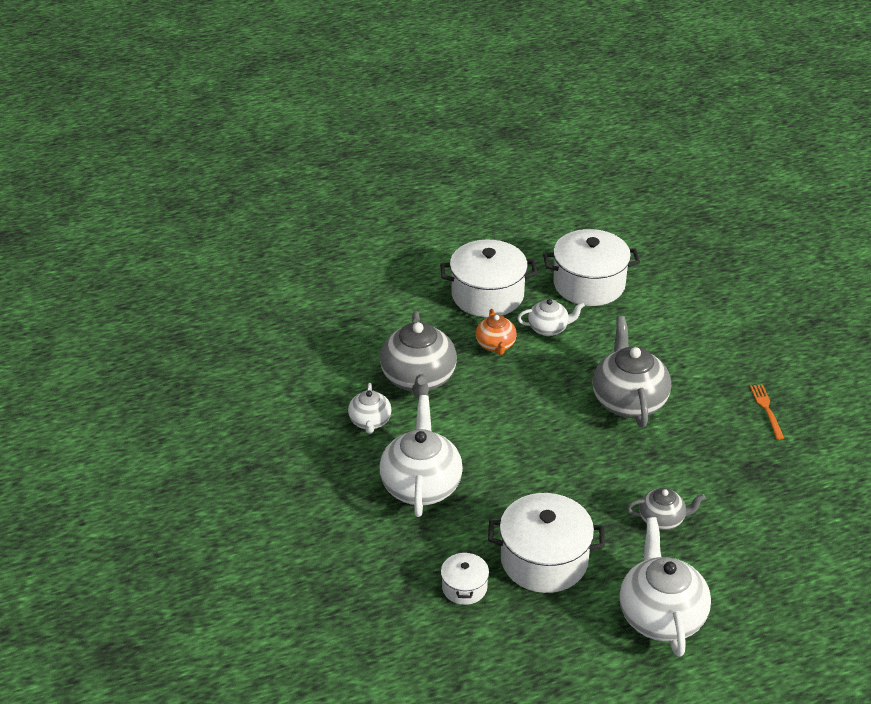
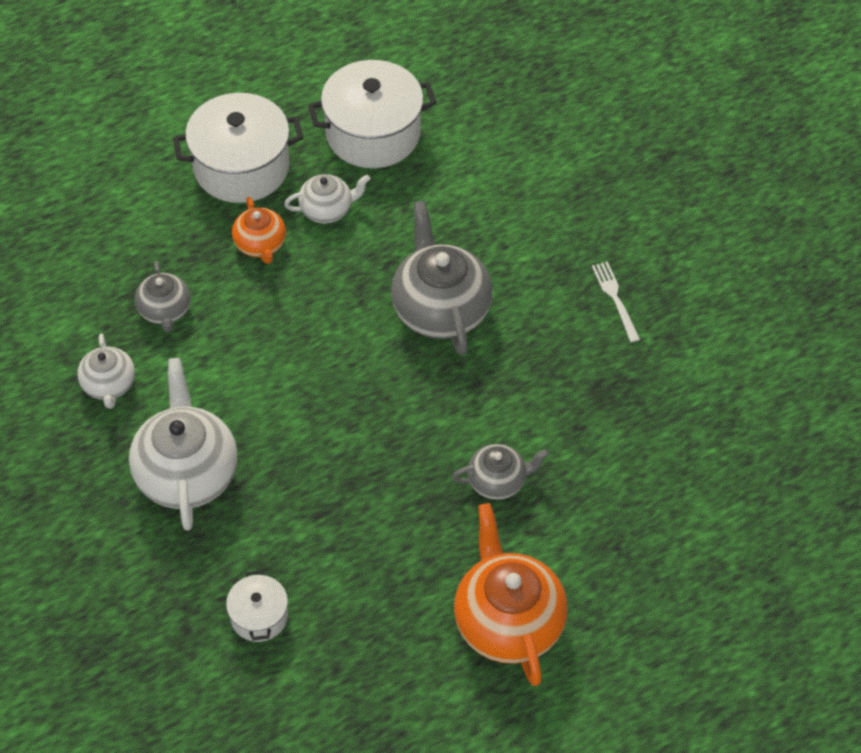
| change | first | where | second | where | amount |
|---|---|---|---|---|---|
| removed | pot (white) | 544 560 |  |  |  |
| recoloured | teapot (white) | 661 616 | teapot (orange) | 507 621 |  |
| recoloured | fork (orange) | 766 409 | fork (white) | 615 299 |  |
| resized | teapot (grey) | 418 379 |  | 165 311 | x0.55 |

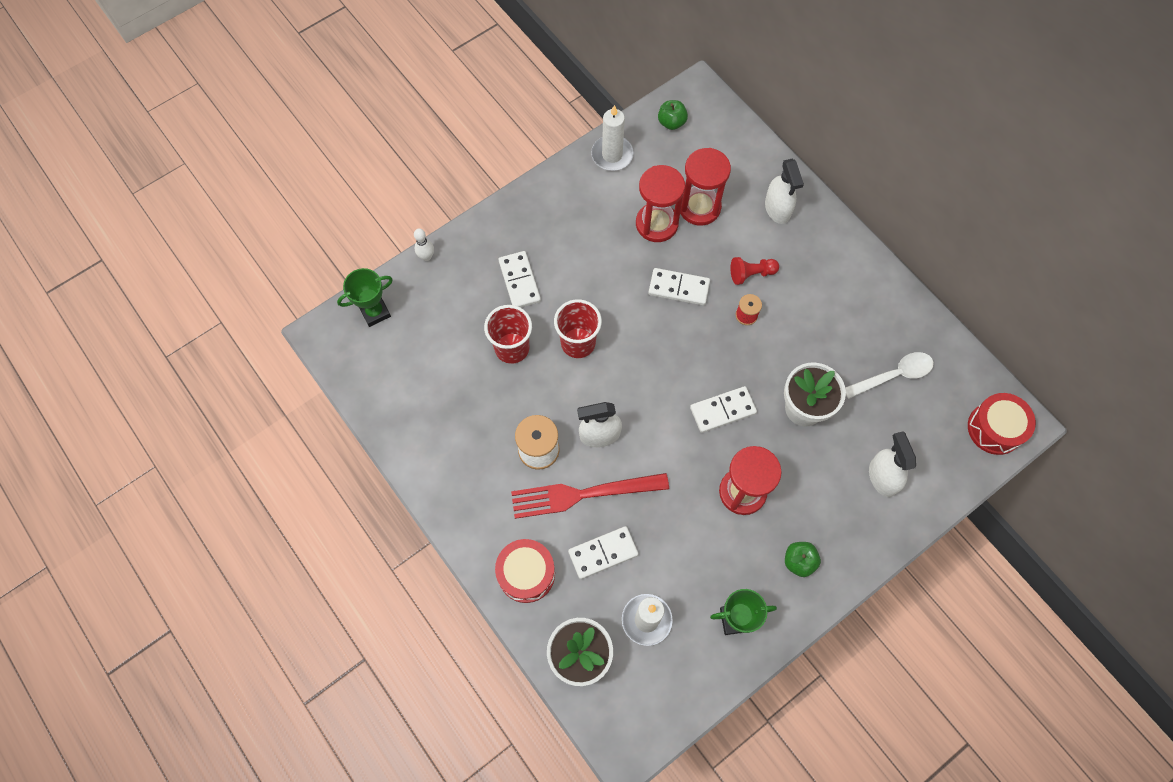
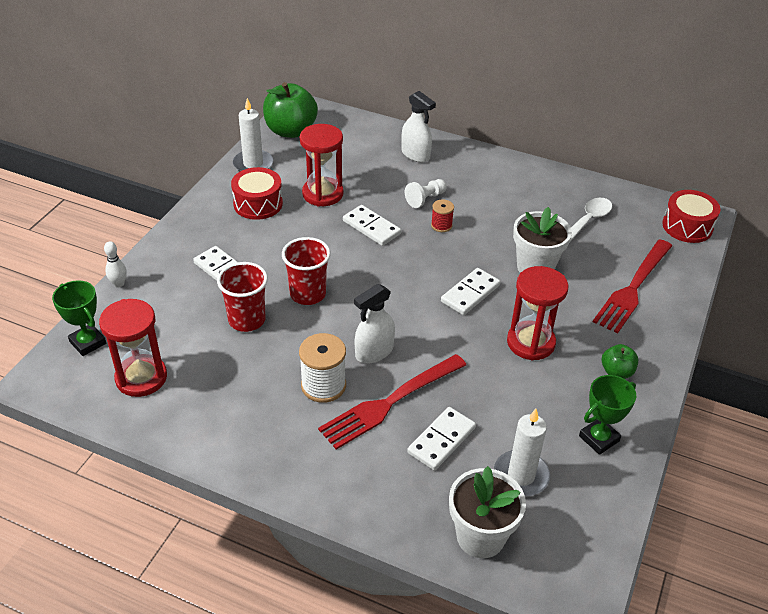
| change | first | where | second | where | amount |
|---|---|---|---|---|---|
| moved | drum (red) | 526 574 |  | 258 204 |  |
| moved | hourglass (red) | 699 207 |  | 141 378 |  |
| replaced | spray bottle (white) | 882 477 | fork (red) | 633 288 |  |
| recoloured | pawn (red) | 751 274 | pawn (white) | 425 199 |  |
| turned | trophy (green) | 375 312 |  | 87 342 | 75 degrees counterclockwise |
| turned | domino (white) | 679 288 |  | 371 227 | 60 degrees clockwise |
| resized | apple (green) | 671 122 |  | 290 131 | x1.99 |

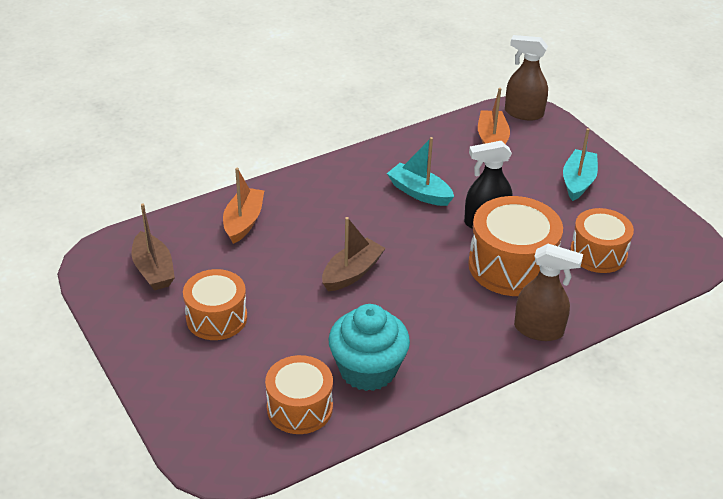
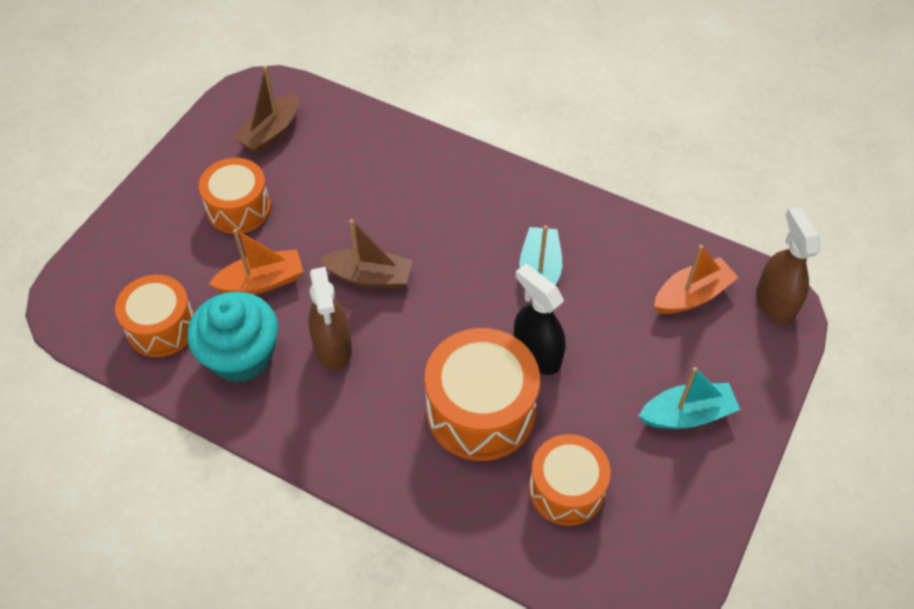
| change | first | where | second | where | amount |
|---|---|---|---|---|---|
| moved | boat (orange) | 243 222 |  | 262 282 |  |
| moved | spray bottle (brown) | 539 330 |  | 333 348 |  |

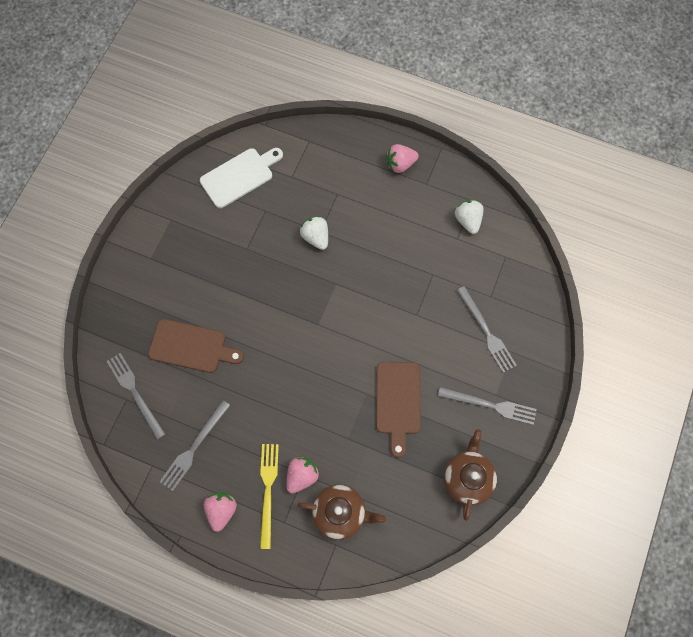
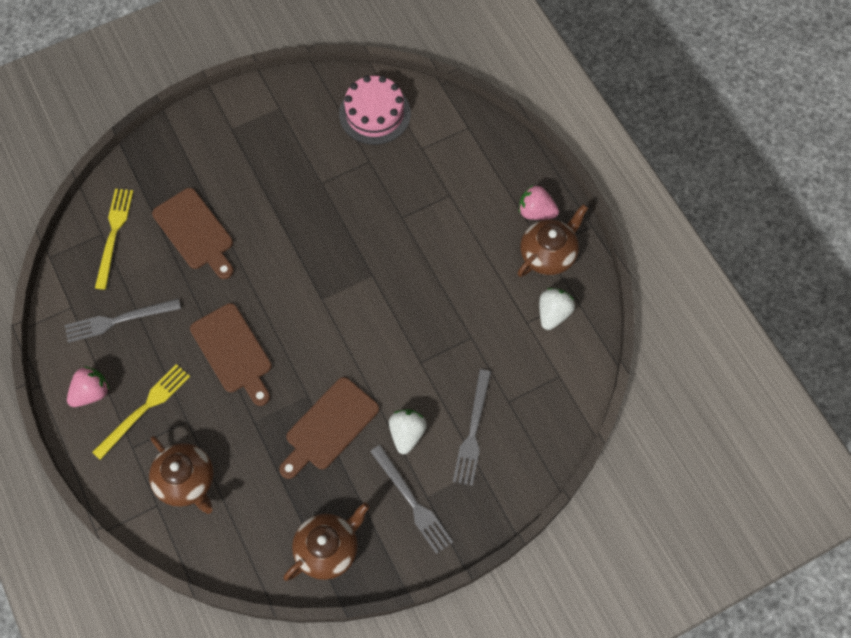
| change | first | where | second | where | amount |
|---|---|---|---|---|---|
| removed | strawberry (pink) | 302 475 |  |  |  |
| added |  |  | cutting board (brown) | 233 352 |  |
| added |  |  | teapot (brown) | 548 254 |  |
| moved | strawberry (white) | 316 237 |  | 407 434 |  |
| replaced | cutting board (white) | 239 176 | cake (pink) | 374 113 |  |
| recoloured | fork (grey) | 135 393 | fork (yellow) | 114 234 |  |

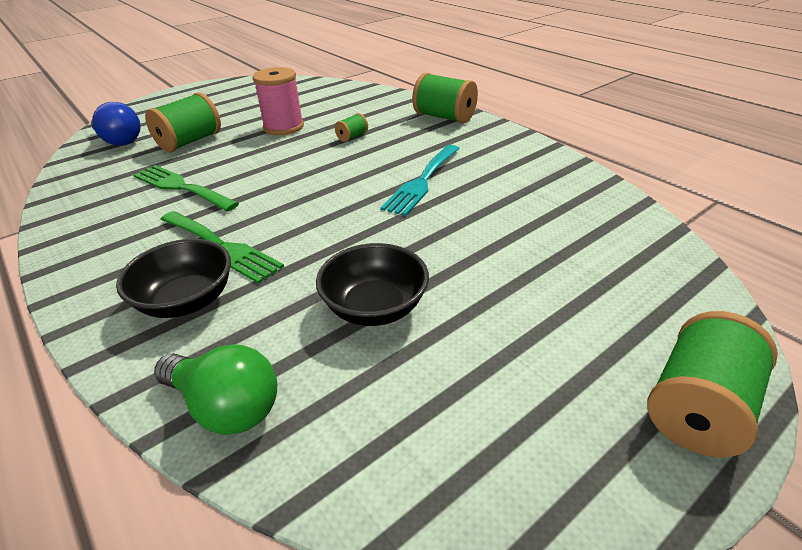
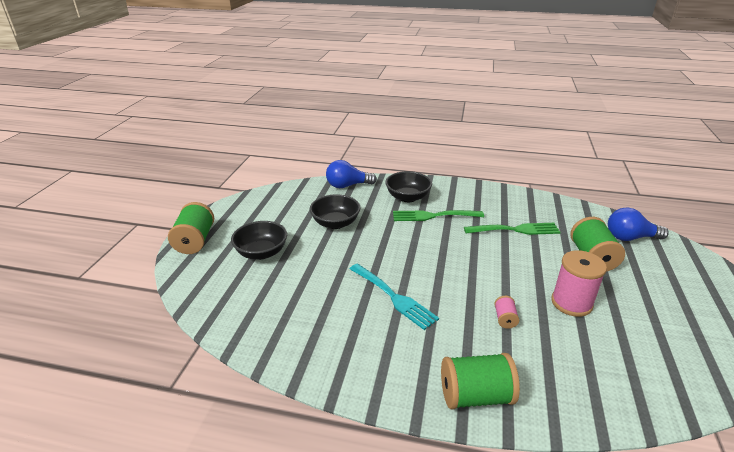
| change | first | where | second | where | amount |
|---|---|---|---|---|---|
| added |  |  | bowl (black) | 261 253 |  |
| recoloured | light bulb (green) | 226 406 | light bulb (blue) | 347 186 |  |
| recoloured | spool (green) | 352 137 | spool (pink) | 505 319 |  |
| turned | fork (turquoise) | 422 181 |  | 394 297 | 150 degrees clockwise |

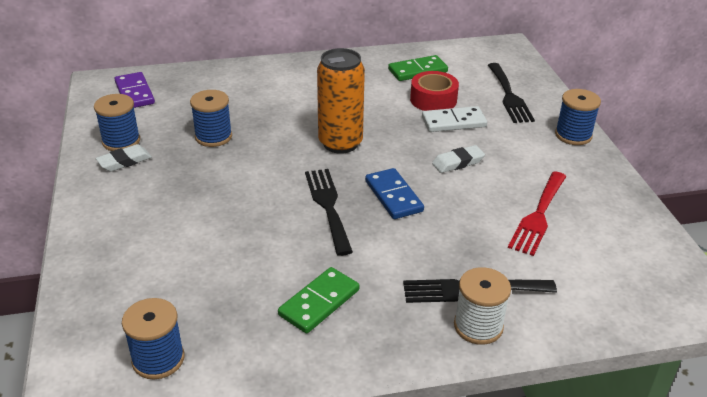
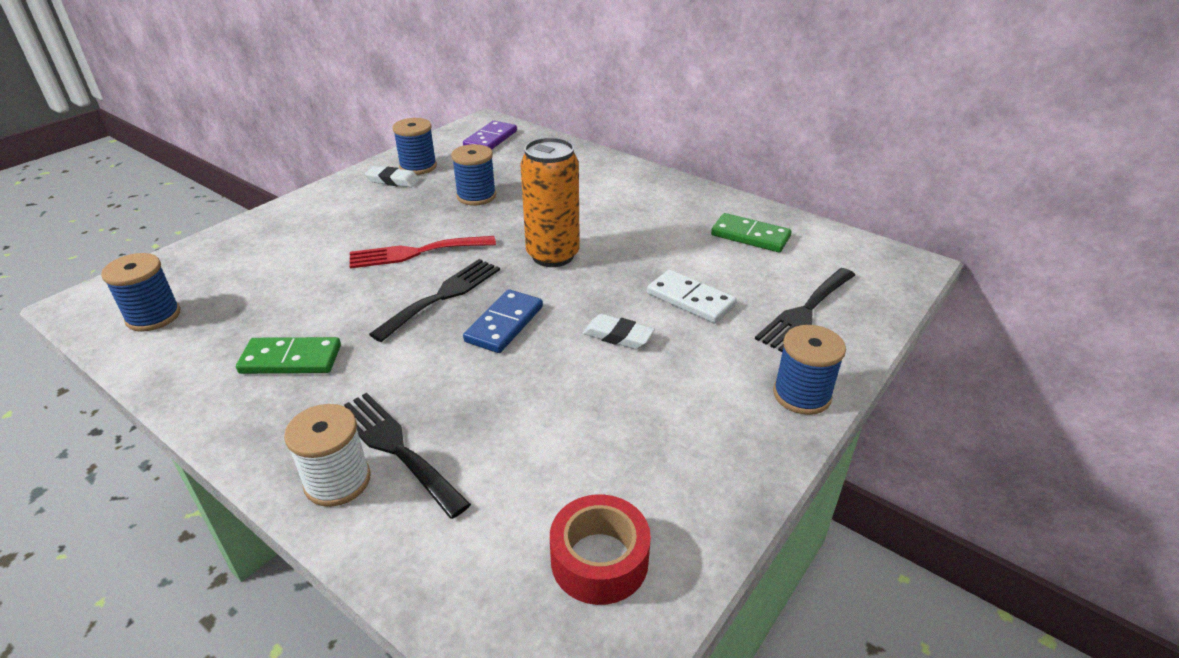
| change | first | where | second | where | amount |
|---|---|---|---|---|---|
| moved | tape (red) | 433 100 |  | 599 560 |  |
| moved | fork (red) | 538 216 |  | 415 252 |  |

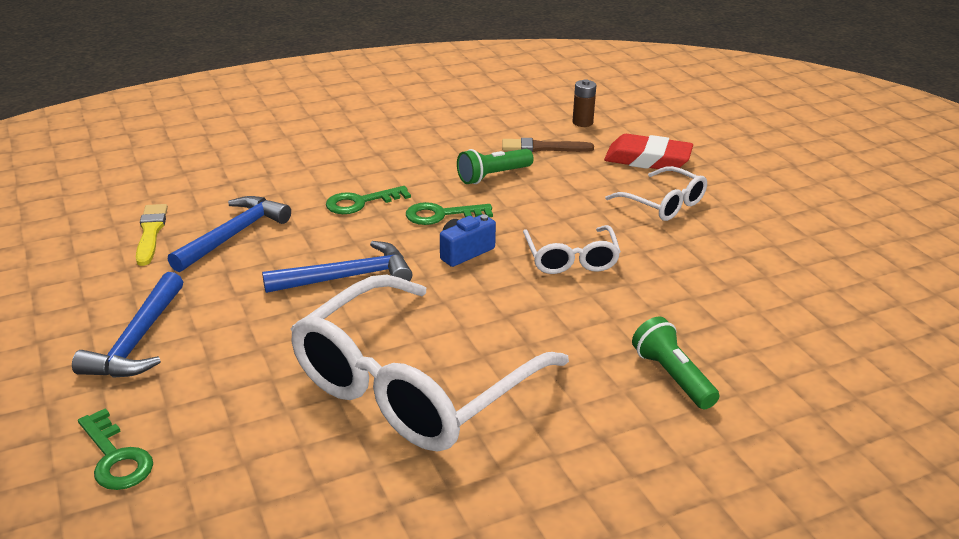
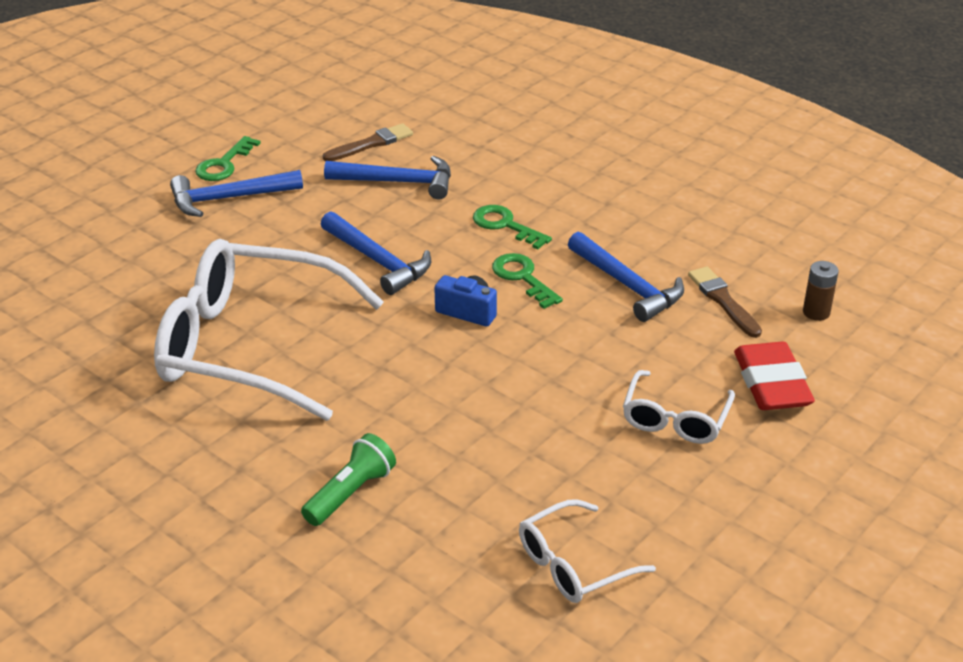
| change | first | where | second | where | amount |
|---|---|---|---|---|---|
| moved | key (green) | 116 458 |  | 224 164 |  |
| moved | glasses (white) | 571 259 |  | 573 564 |  |
| replaced | flashlight (green) | 493 176 | hammer (blue) | 627 285 |  |
| recoloured | brush (yellow) | 151 233 | brush (brown) | 370 144 |  |

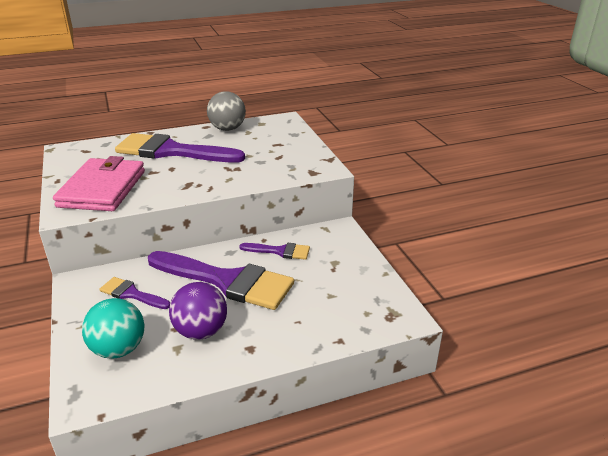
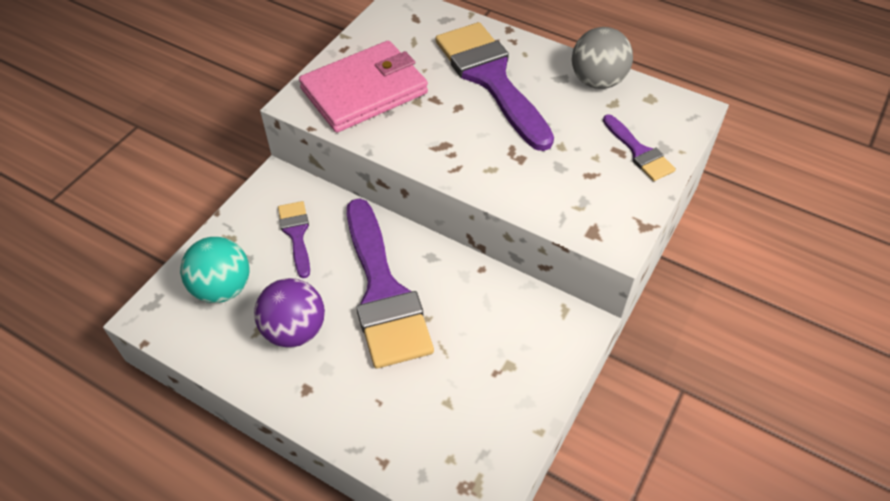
| change | first | where | second | where | amount |
|---|---|---|---|---|---|
| moved | brush (purple) | 280 251 |  | 639 152 |  |

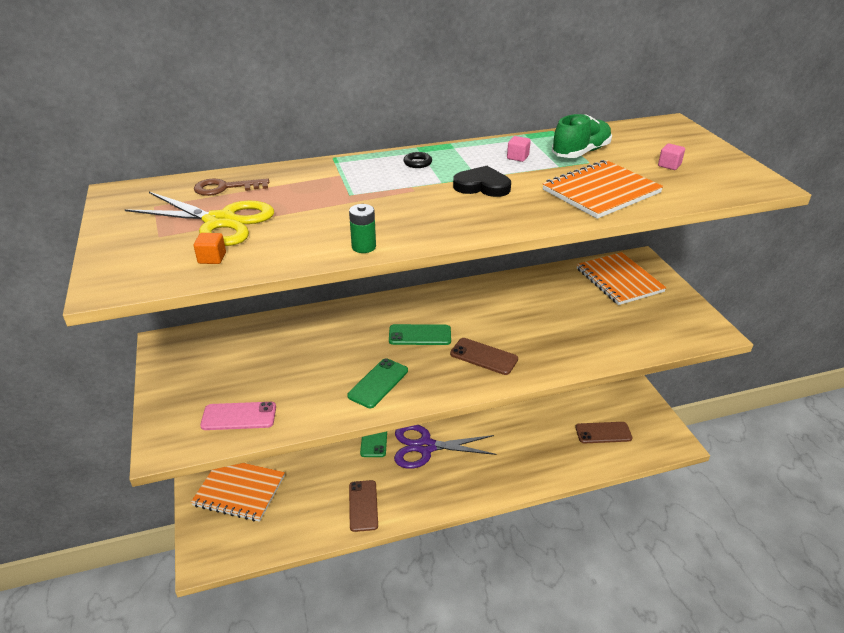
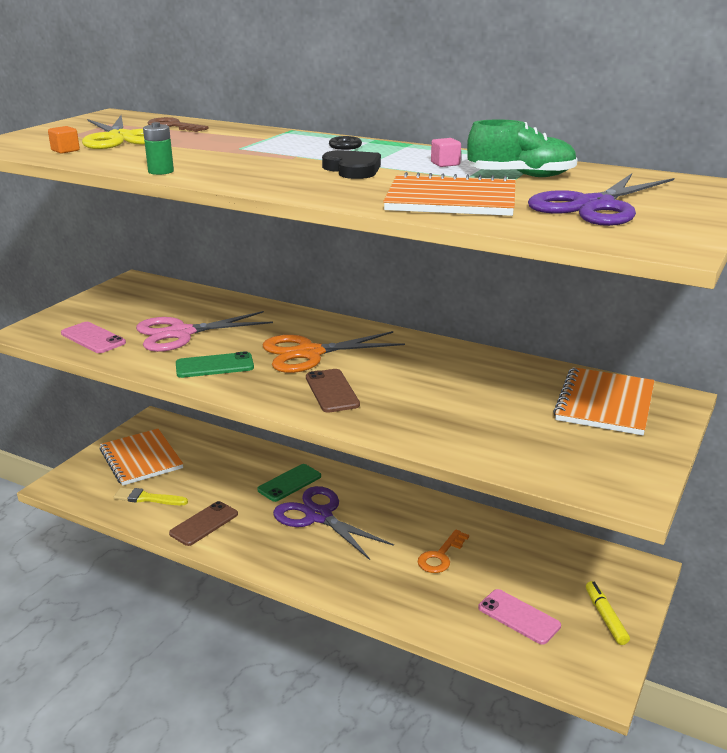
| change | first | where | second | where | amount |
|---|---|---|---|---|---|
| added |  |  | brush (yellow) | 147 498 |  |
| added |  |  | scissors (pink) | 181 333 |  |
| added |  |  | key (orange) | 440 556 |  |
| added |  |  | marker (yellow) | 605 617 |  |
| replaced | phone (green) | 420 335 | scissors (orange) | 309 353 |  |
| replaced | cube (pink) | 669 165 | scissors (purple) | 594 206 |  |
| recoloured | phone (brown) | 603 433 | phone (pink) | 519 617 |  |

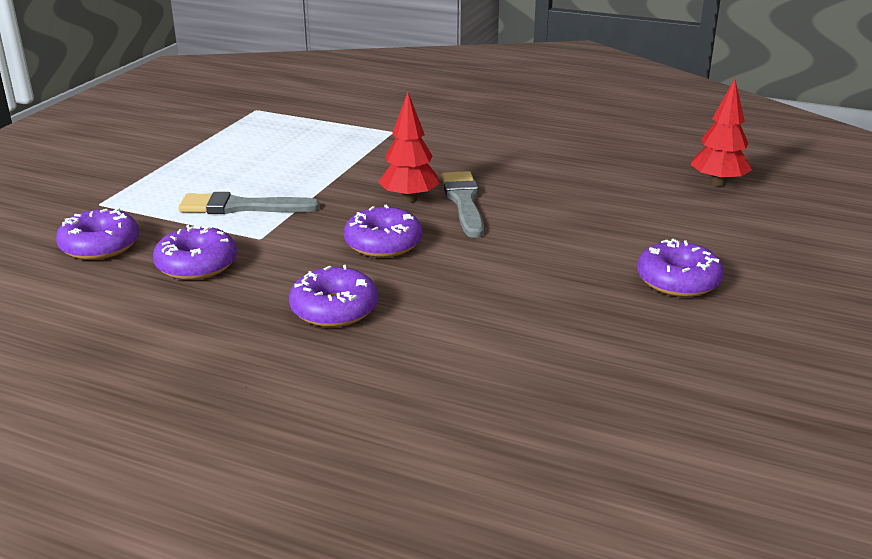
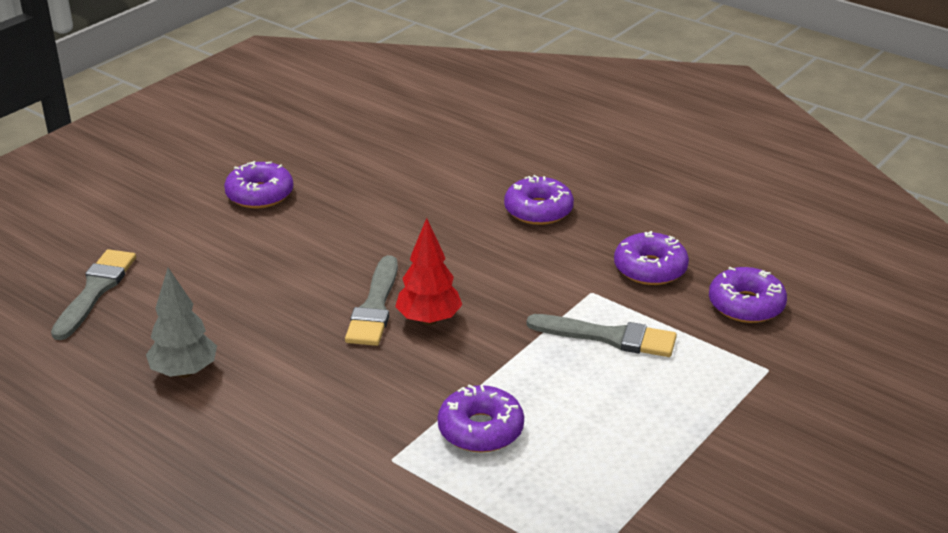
| change | first | where | second | where | amount |
|---|---|---|---|---|---|
| added |  |  | tree (grey) | 184 372 |  |
| moved | donut (purple) | 383 243 |  | 480 429 |  |
| replaced | tree (red) | 718 183 | brush (grey) | 95 291 |  |

